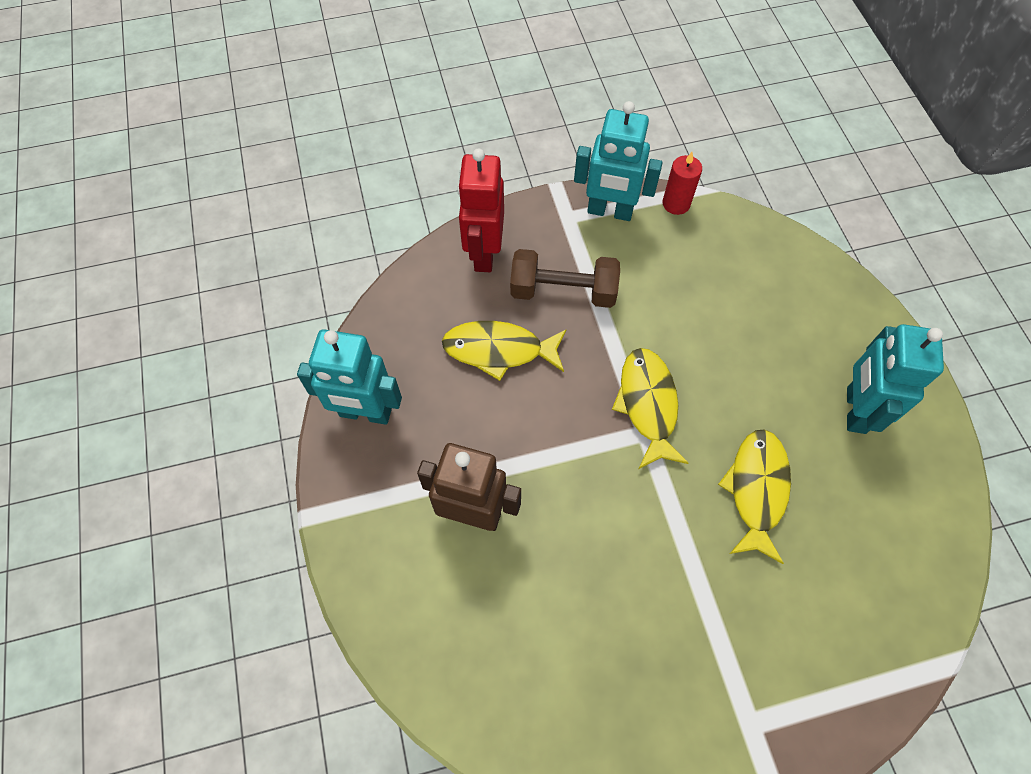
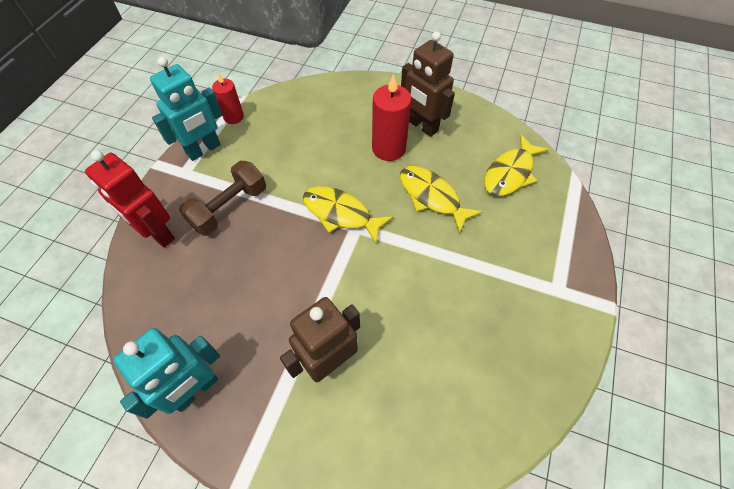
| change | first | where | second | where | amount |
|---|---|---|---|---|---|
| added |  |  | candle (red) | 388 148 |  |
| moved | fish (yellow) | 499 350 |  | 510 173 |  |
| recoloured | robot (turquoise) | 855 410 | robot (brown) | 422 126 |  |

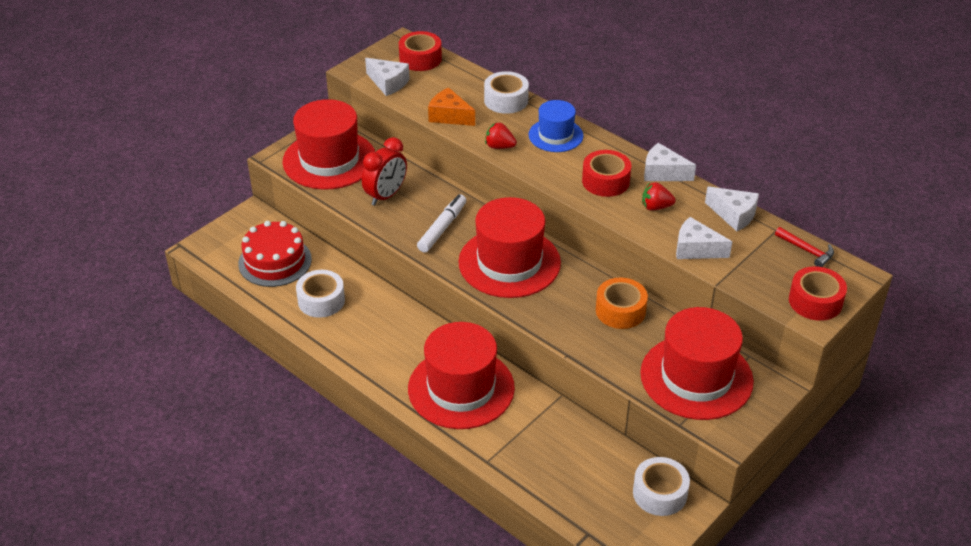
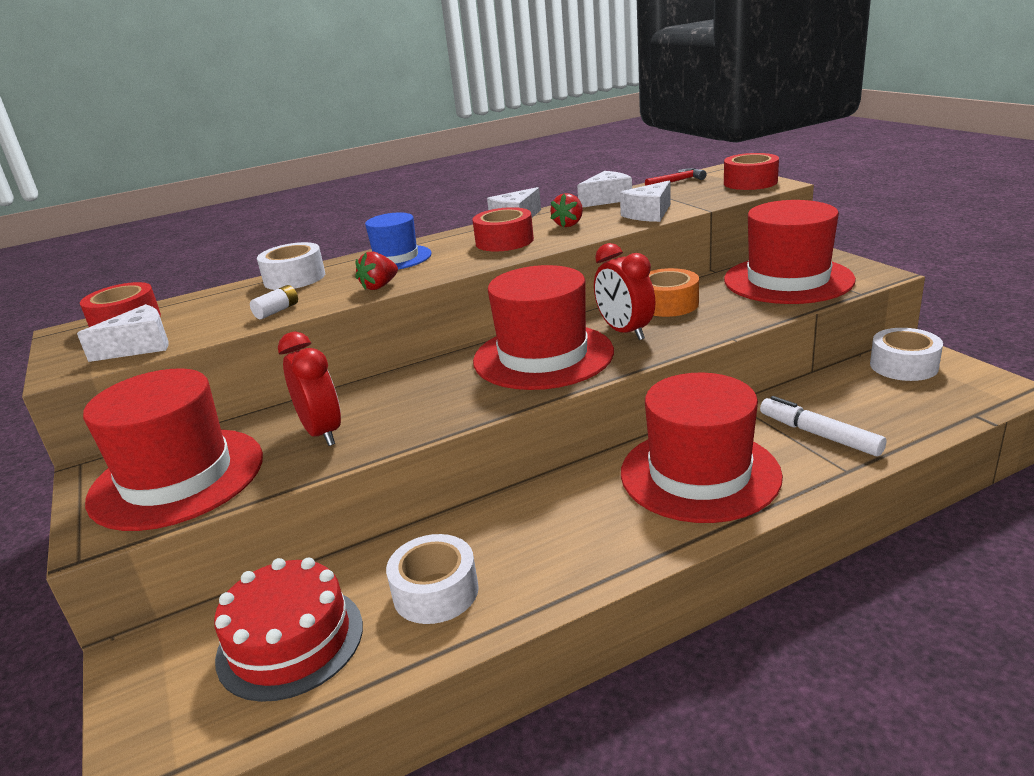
| change | first | where | second | where | amount |
|---|---|---|---|---|---|
| added |  |  | clock (red) | 625 332 |  |
| moved | marker (white) | 442 228 |  | 819 435 |  |
| replaced | cheese (orange) | 449 116 | battery (white) | 277 311 |  |

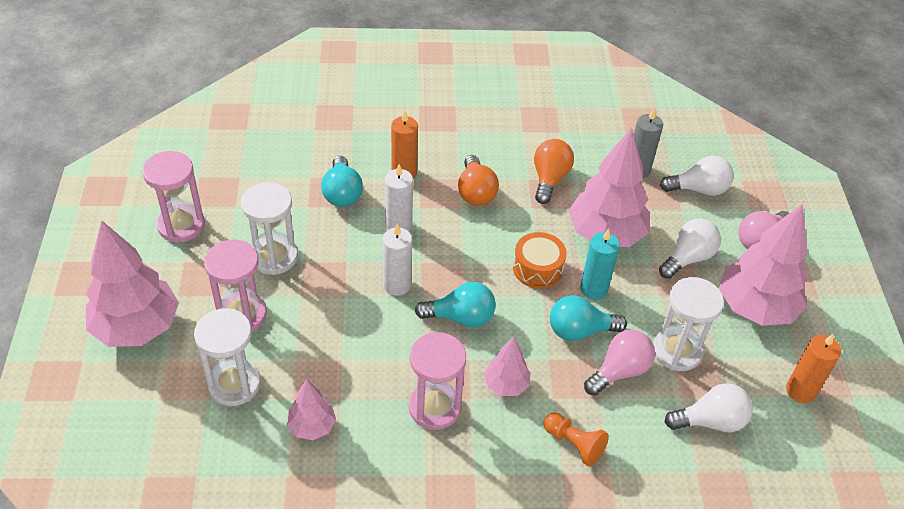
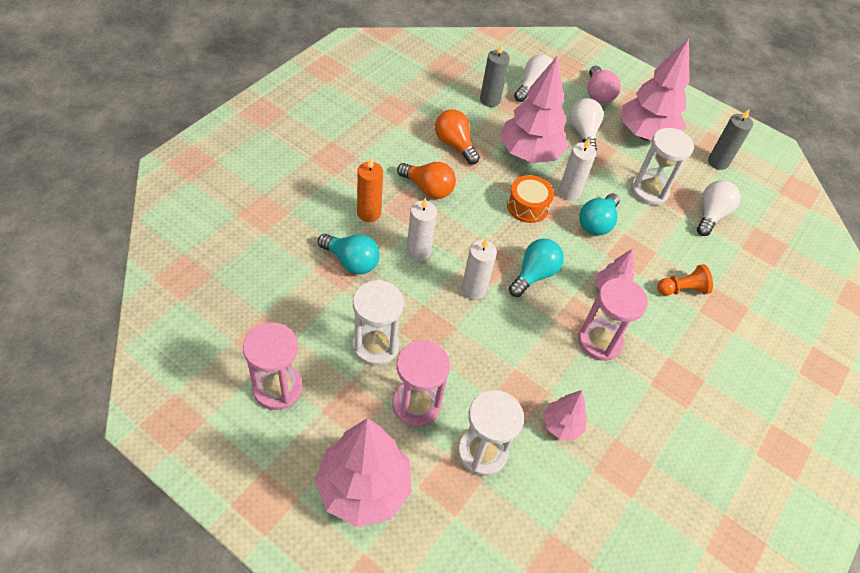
| change | first | where | second | where | amount |
|---|---|---|---|---|---|
| removed | light bulb (pink) | 619 371 |  |  |  |
| recoloured | candle (turquoise) | 593 289 | candle (white) | 569 192 |  |
| recoloured | candle (orange) | 800 391 | candle (grey) | 718 162 |  |

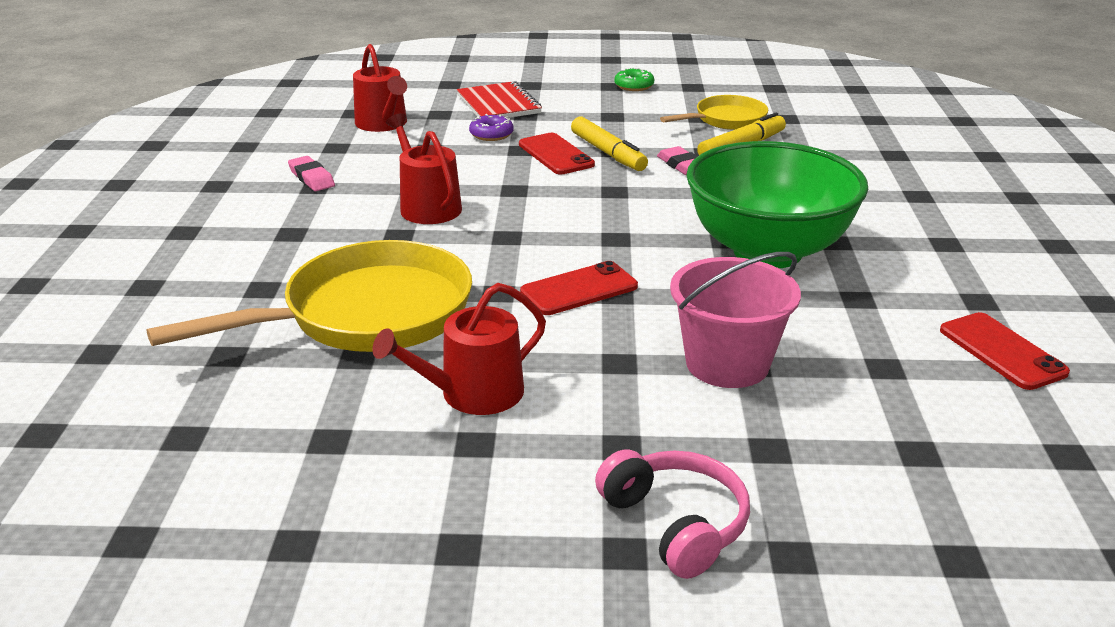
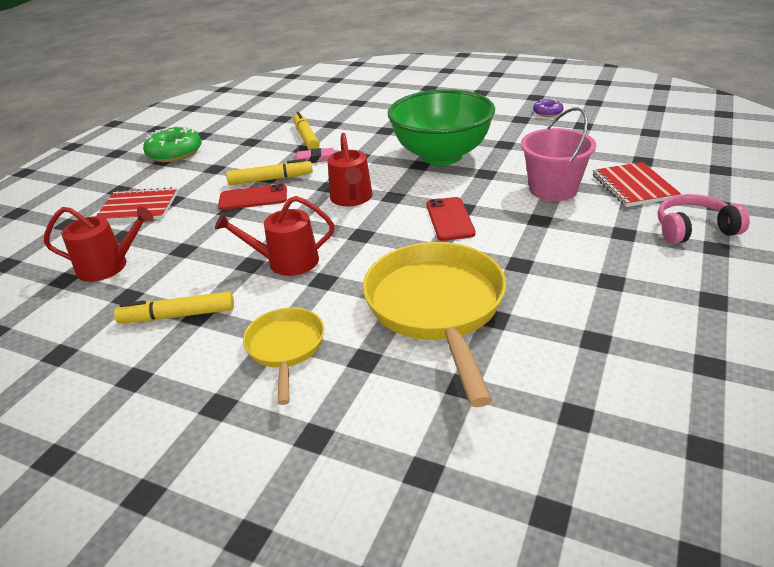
| change | first | where | second | where | amount |
|---|---|---|---|---|---|
| removed | phone (red) | 1002 351 |  |  |  |
| added |  |  | notebook (red) | 633 186 |  |
| moved | watering can (red) | 472 394 |  | 352 198 |  |
| moved | donut (purple) | 491 134 |  | 547 112 |  |
| moved | pan (yellow) | 726 120 |  | 285 348 |  |
| replaced | eraser (pink) | 311 178 | marker (yellow) | 178 316 |  |
| resized | donut (green) | 634 86 |  | 175 153 | x1.85 |

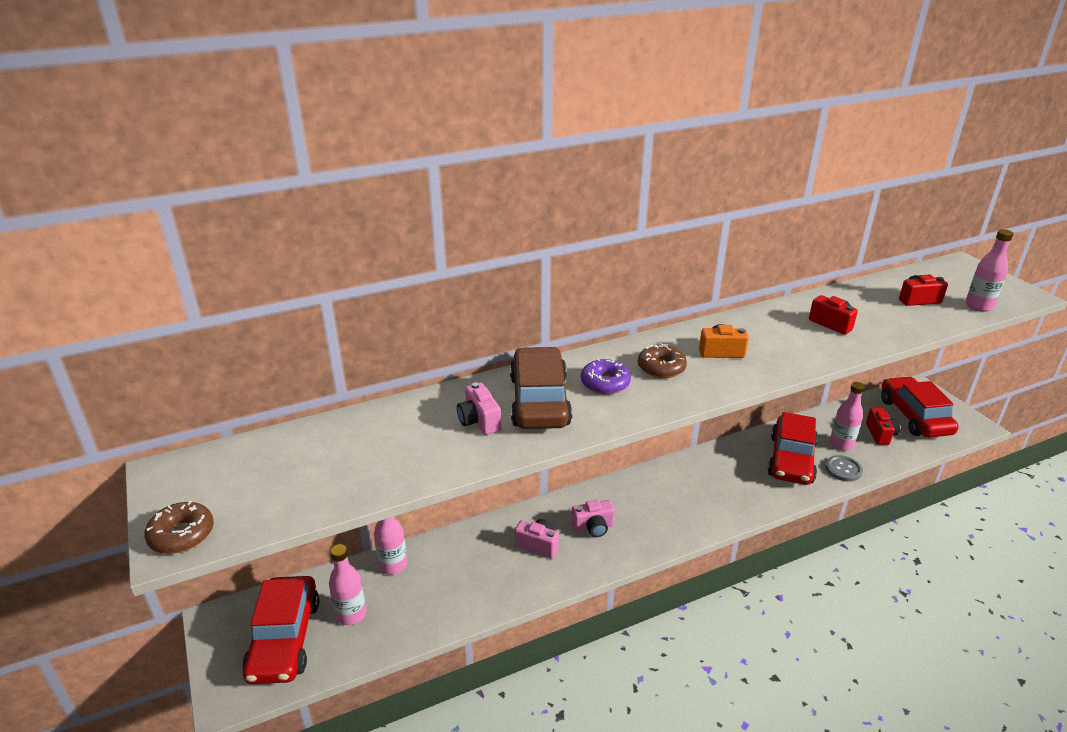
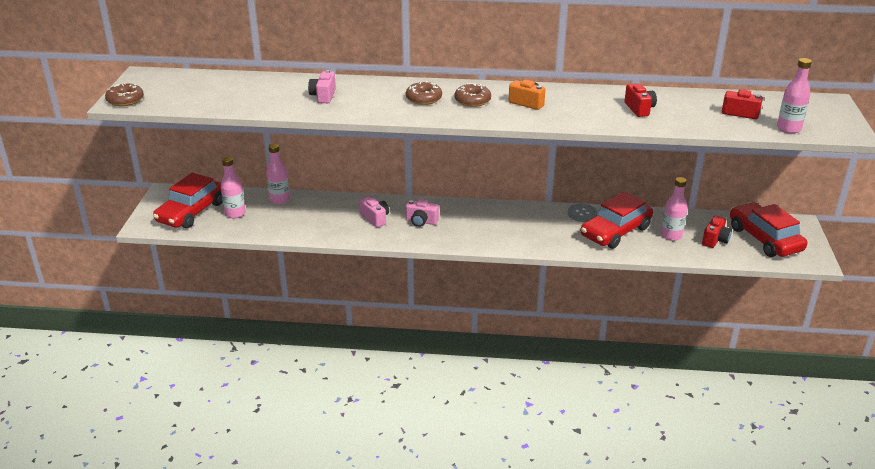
| change | first | where | second | where | amount |
|---|---|---|---|---|---|
| removed | car (brown) | 539 400 |  |  |  |
| moved | button (grey) | 843 469 |  | 582 214 |  |
| recoloured | donut (purple) | 605 383 | donut (brown) | 424 99 |  |
| turned | car (red) | 914 416 |  | 764 239 | 45 degrees counterclockwise |

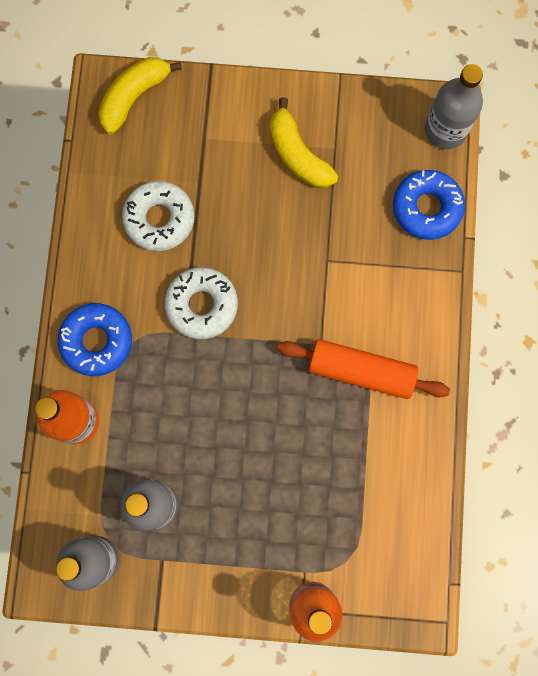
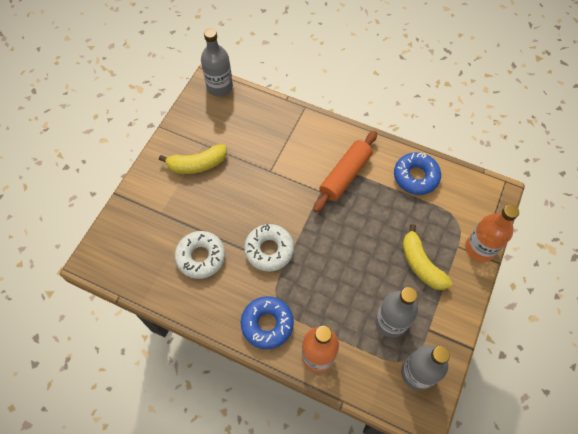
| change | first | where | second | where | amount |
|---|---|---|---|---|---|
| moved | banana (yellow) | 134 97 |  | 421 264 |  |
| moved | donut (blue) | 427 208 |  | 415 177 |  |

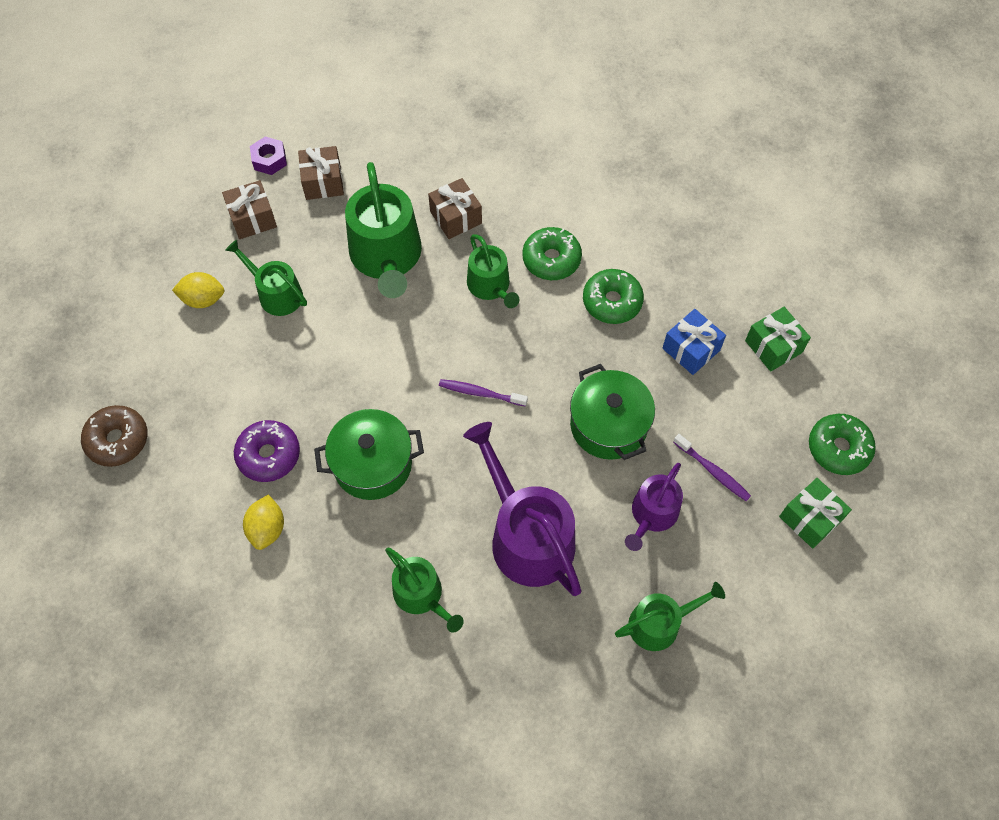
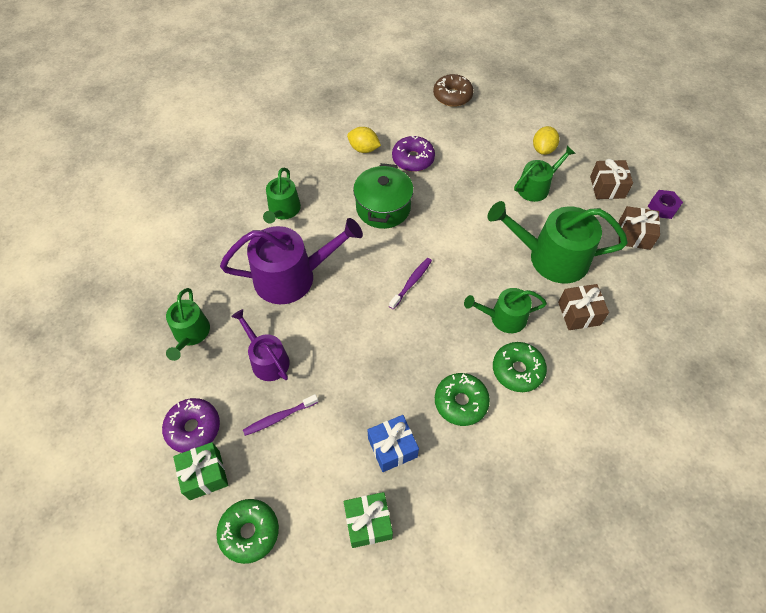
| change | first | where | second | where | amount |
|---|---|---|---|---|---|
| removed | pot (green) | 608 425 |  |  |  |
| added |  |  | donut (purple) | 193 428 |  |
| turned | watering can (green) | 422 595 |  | 283 210 | 60 degrees counterclockwise |

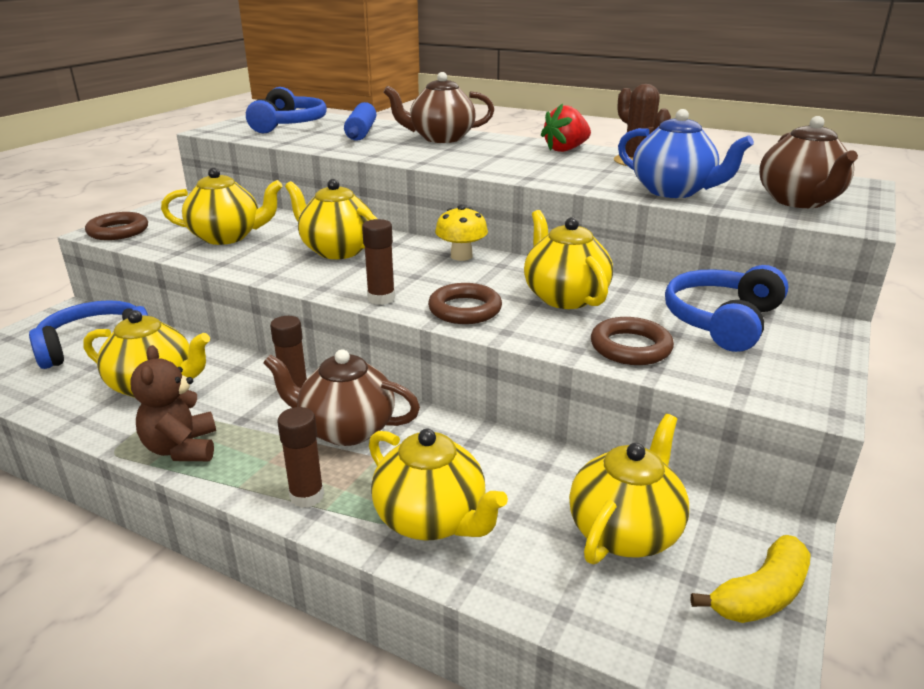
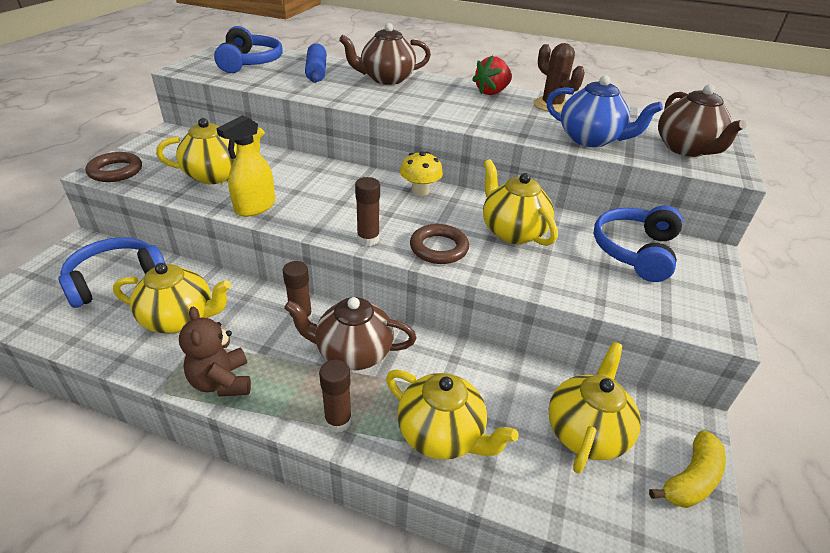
| change | first | where | second | where | amount |
|---|---|---|---|---|---|
| removed | teapot (yellow) | 337 250 |  |  |  |
| removed | ring (brown) | 630 347 |  |  |  |
| added |  |  | spray bottle (yellow) | 255 207 |  |

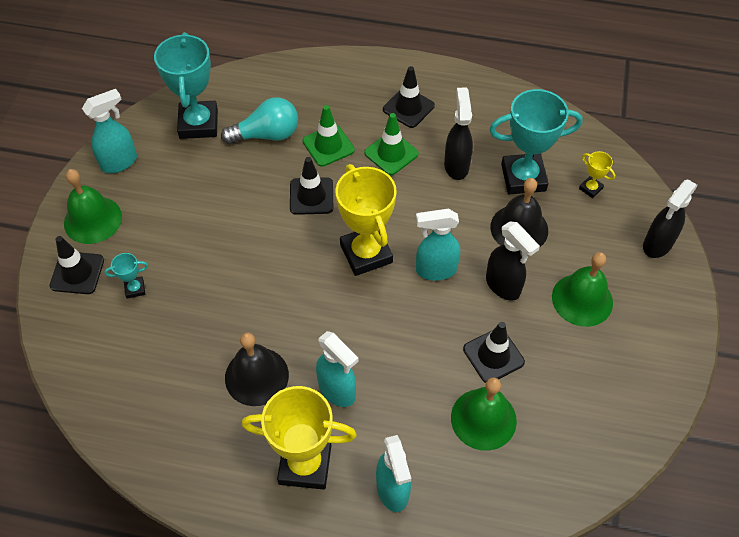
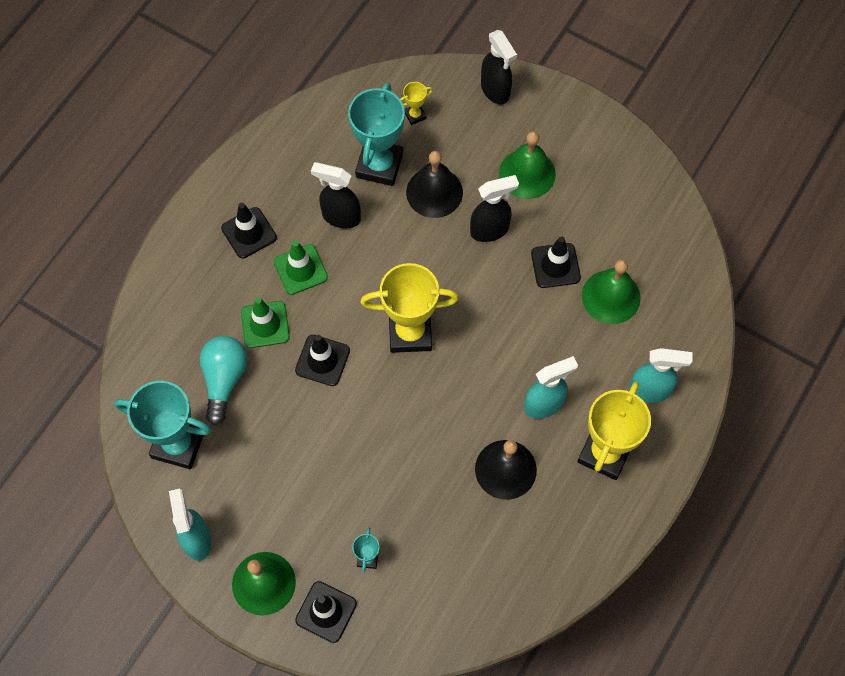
| change | first | where | second | where | amount |
|---|---|---|---|---|---|
| removed | spray bottle (turquoise) | 435 270 |  |  |  |

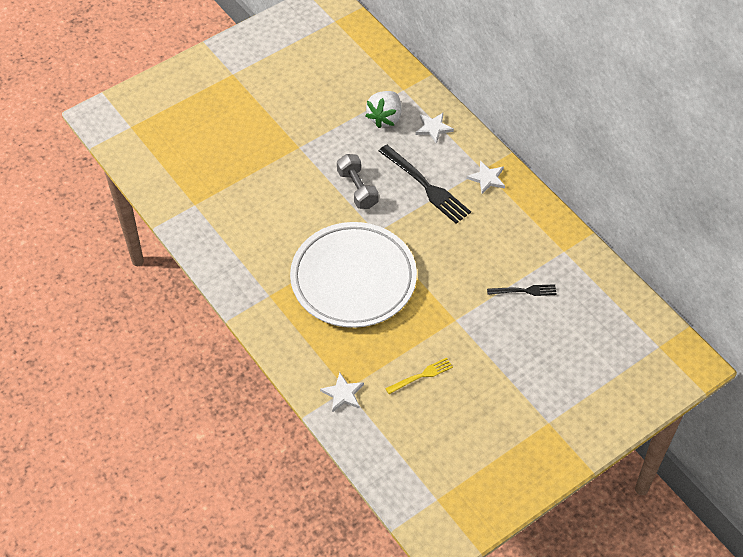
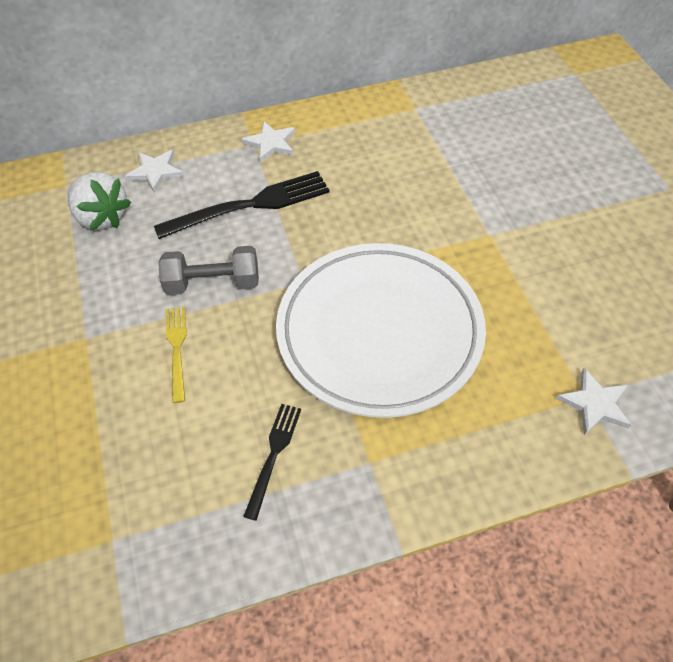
| change | first | where | second | where | amount |
|---|---|---|---|---|---|
| moved | fork (yellow) | 421 375 |  | 177 348 |  |
| moved | fork (black) | 525 291 |  | 273 454 |  |

